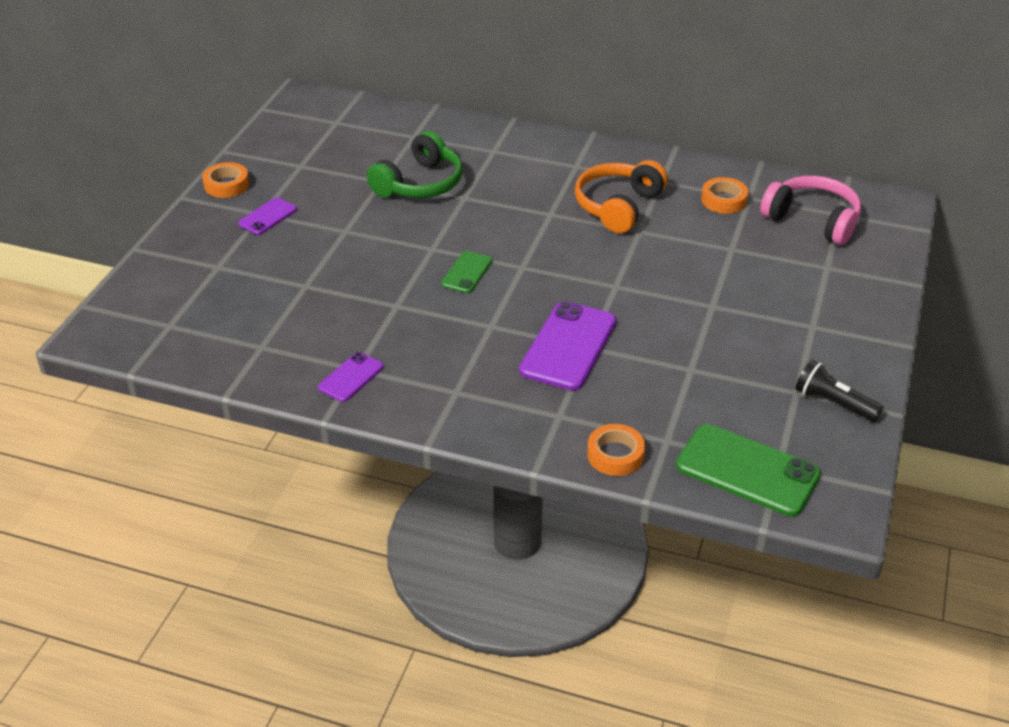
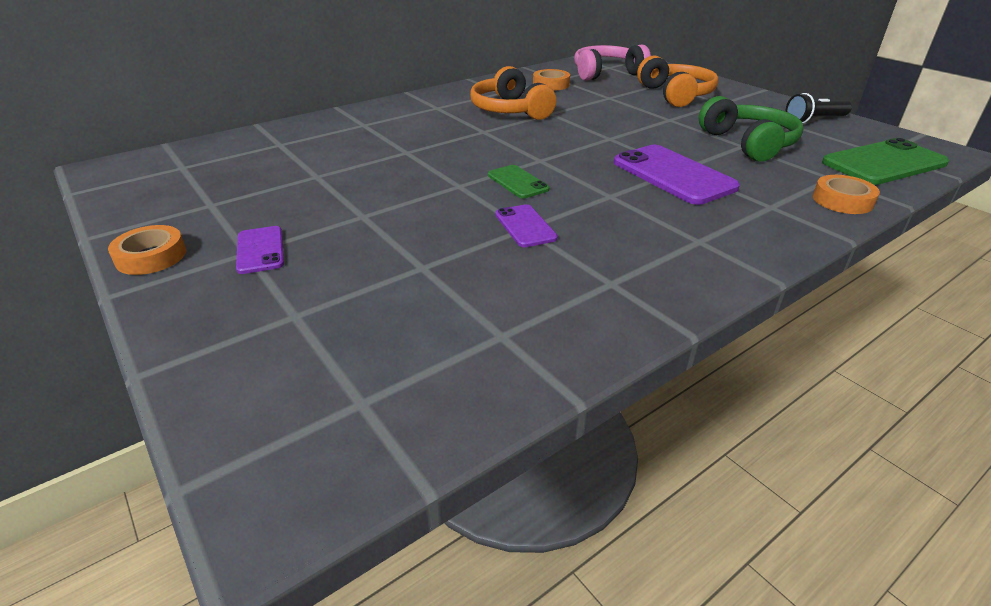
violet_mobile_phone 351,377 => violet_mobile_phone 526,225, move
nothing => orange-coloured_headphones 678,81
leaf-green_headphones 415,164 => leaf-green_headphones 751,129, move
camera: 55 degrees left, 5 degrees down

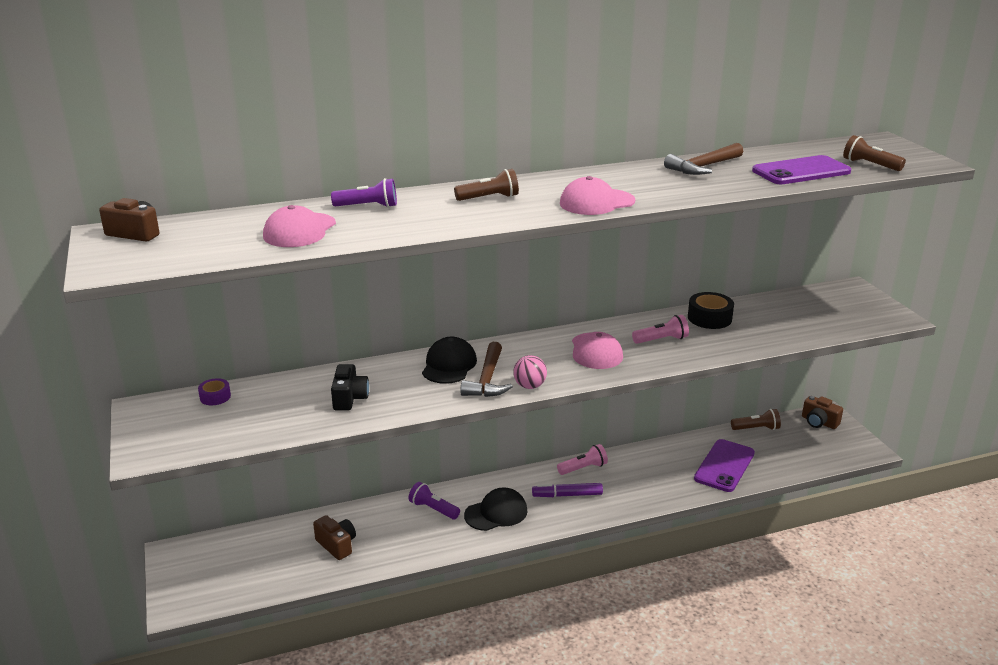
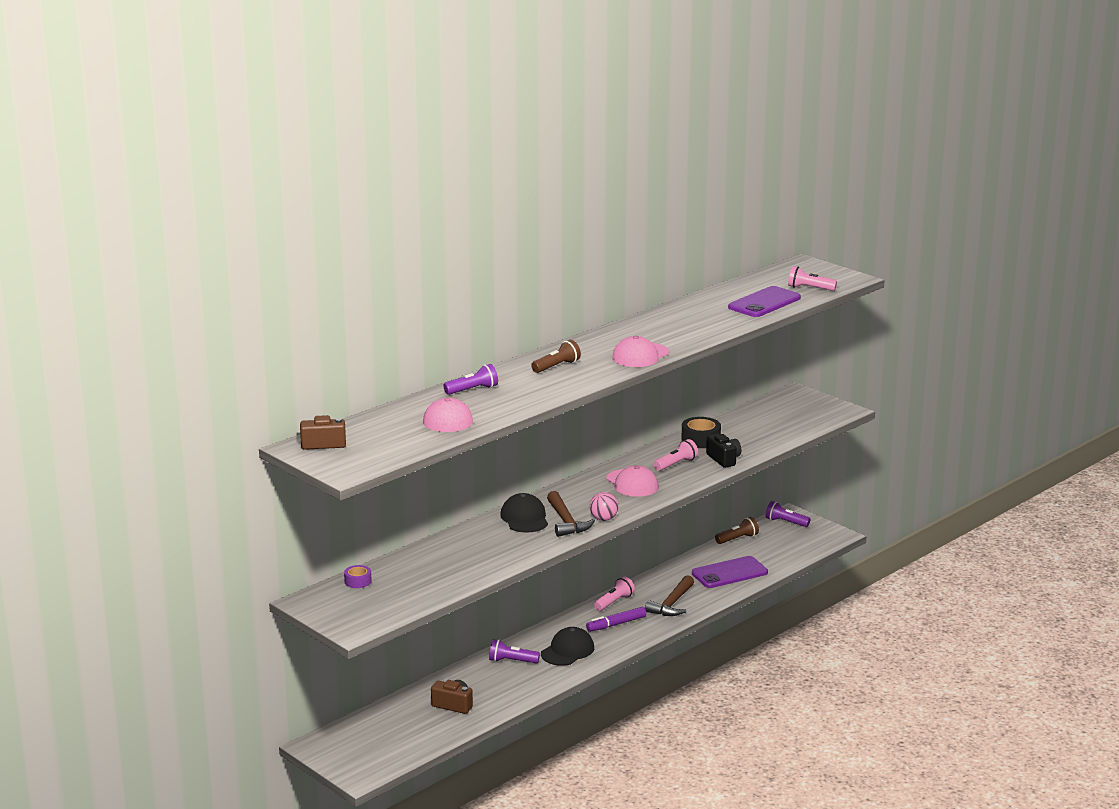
russet_claw_hammer 703,159 => russet_claw_hammer 669,595, move
violet_mobile_phone 724,465 => violet_mobile_phone 730,572, 60 degrees clockwise
ebony_photo_camera 350,387 => ebony_photo_camera 723,450, move
russet_photo_camera 822,412 => violet_flashlight 788,514
russet_flashlight 874,153 => rosy_flashlight 812,278
camera: 25 degrees left, 5 degrees down

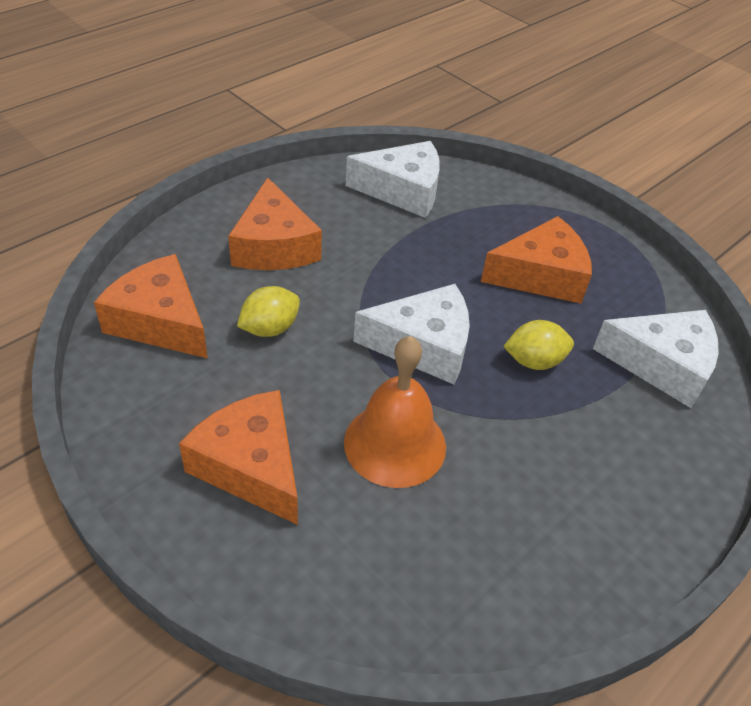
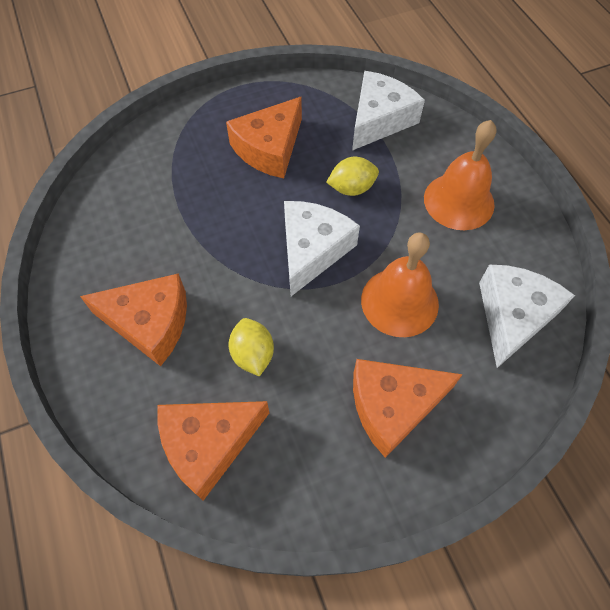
orange-coloured_piece_of_cheese 536,260 => orange-coloured_piece_of_cheese 264,137, 150 degrees counterclockwise
golden_lemon 538,345 => golden_lemon 352,176, 60 degrees clockwise
nothing => orange-coloured_school_bell 460,175
white_piece_of_cheese 393,179 => white_piece_of_cheese 527,316, move
camera: 65 degrees left, 15 degrees up

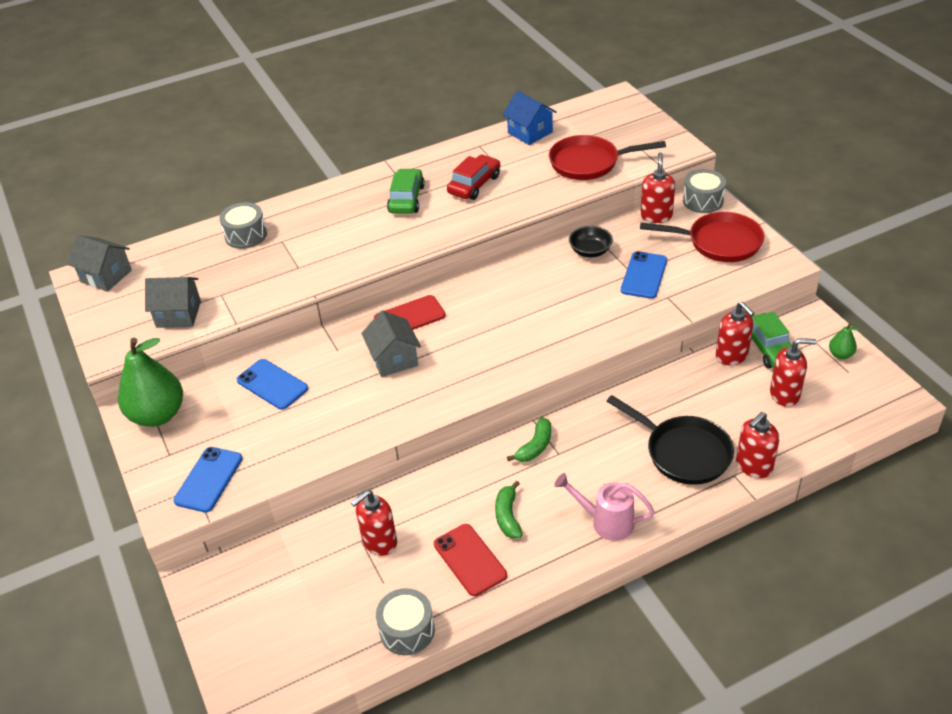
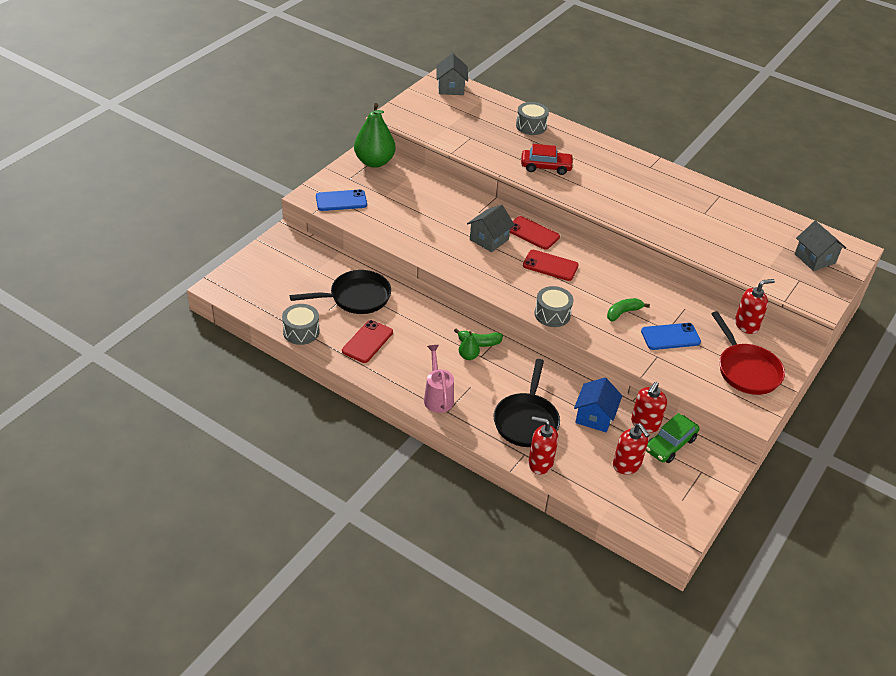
red_soap_pump 374,523 => ebony_pan 340,292
leaf-green_pear_fruit 844,341 => leaf-green_pear_fruit 469,345, move
red_automobile 473,177 => red_automobile 547,159, move
nothing => red_mobile_phone 551,265
gray_drum 704,191 => gray_drum 554,306, move
blue_house 530,118 => blue_house 598,405, move
leaf-green_banana_fruit 509,510 => leaf-green_banana_fruit 628,309, move
gray_house 173,302 => gray_house 820,246, move
blue_mobile_phone 272,384 => nothing
leaf-green_automobile 406,191 => nothing
red_pan 607,157 => nothing
ebony_deep_dish 591,241 => nothing
camera: 55 degrees right, 0 degrees up

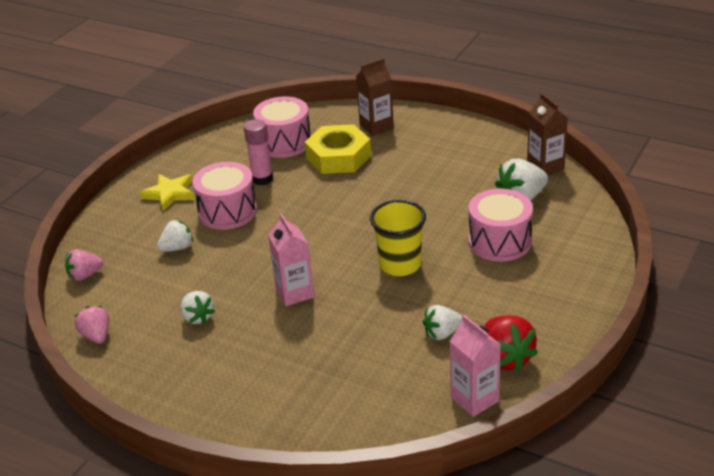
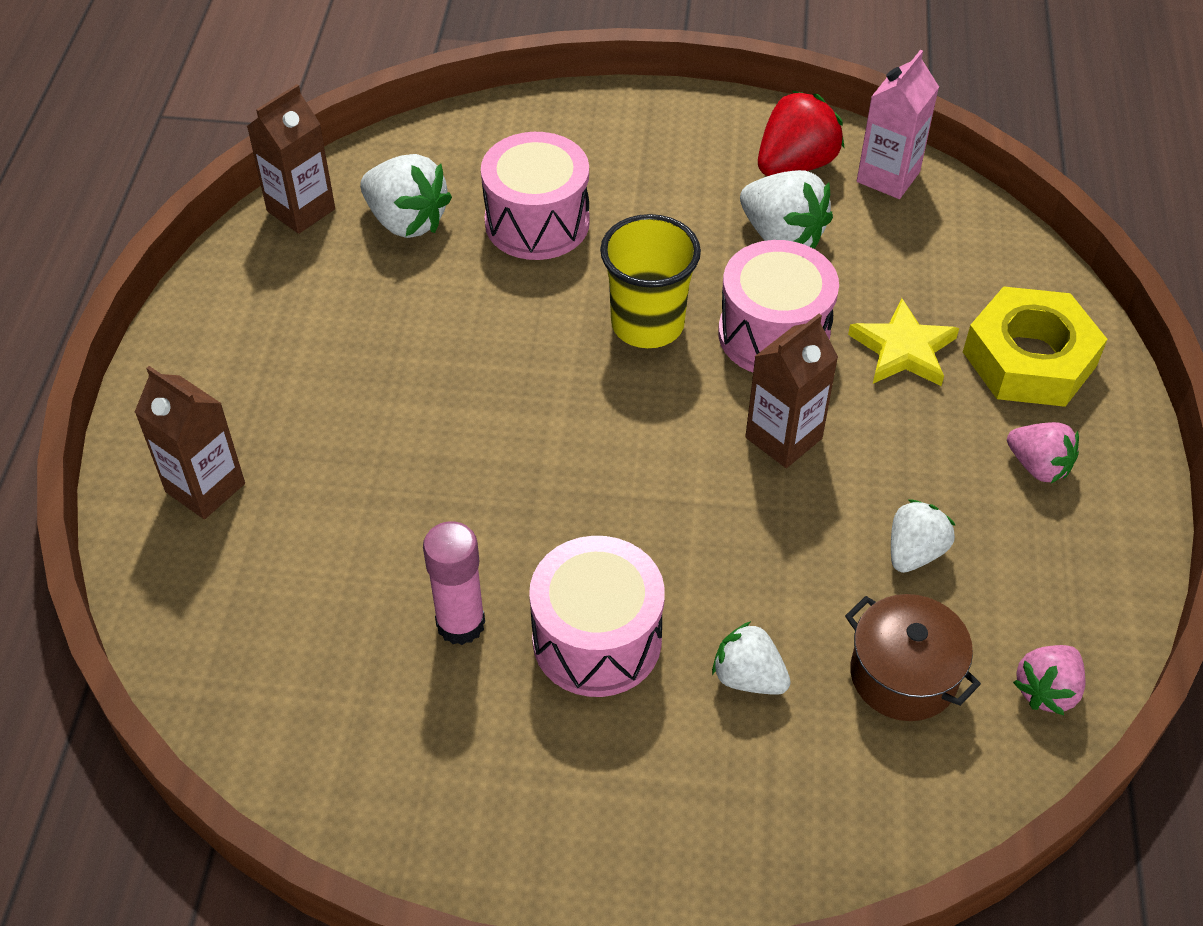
rosy_drum 282,127 => rosy_drum 778,306, move
white_toy_strawberry 442,322 => white_toy_strawberry 786,209, x1.53
rosy_juice_carton 291,260 => russet_juice_carton 791,391
nothing => russet_stockpot 913,657
golden_five-pointed_star 167,192 => golden_five-pointed_star 903,342, move
golden_nut 338,149 => golden_nut 1035,346, move
rosy_toy_strawberry 84,265 => rosy_toy_strawberry 1043,453, move
camera: 115 degrees left, 15 degrees up

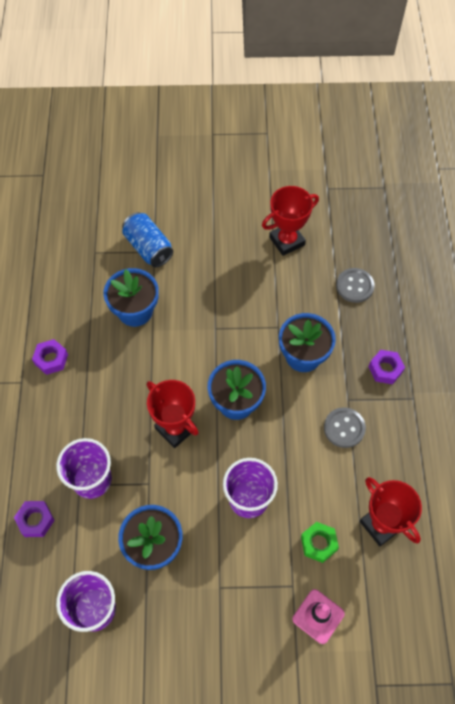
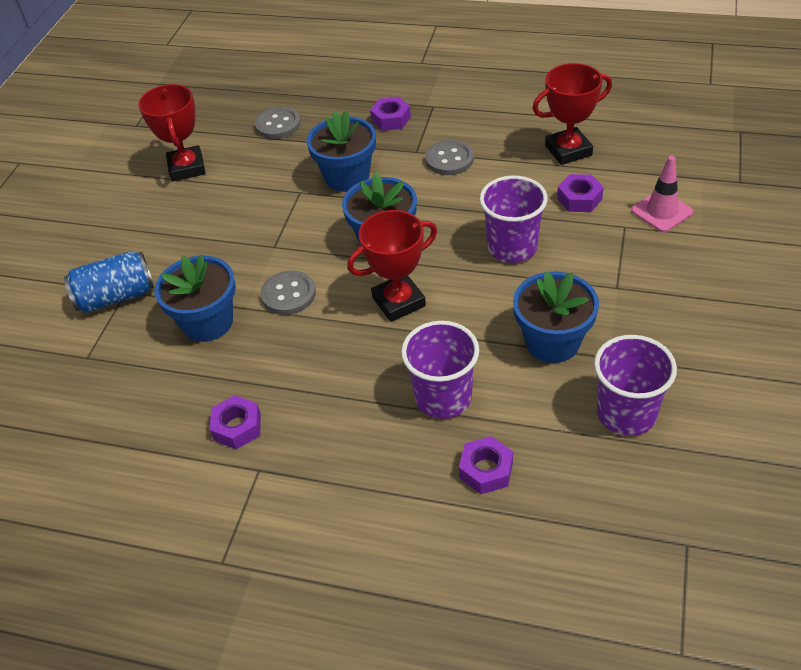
nothing => gray_shirt_button 288,293
leaf-green_nut 320,542 => violet_nut 580,193
camera: 70 degrees left, 15 degrees down

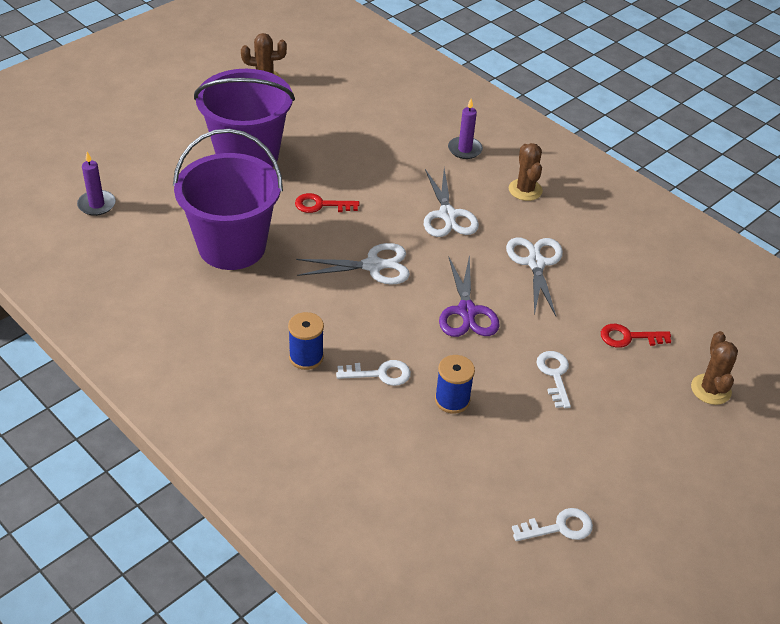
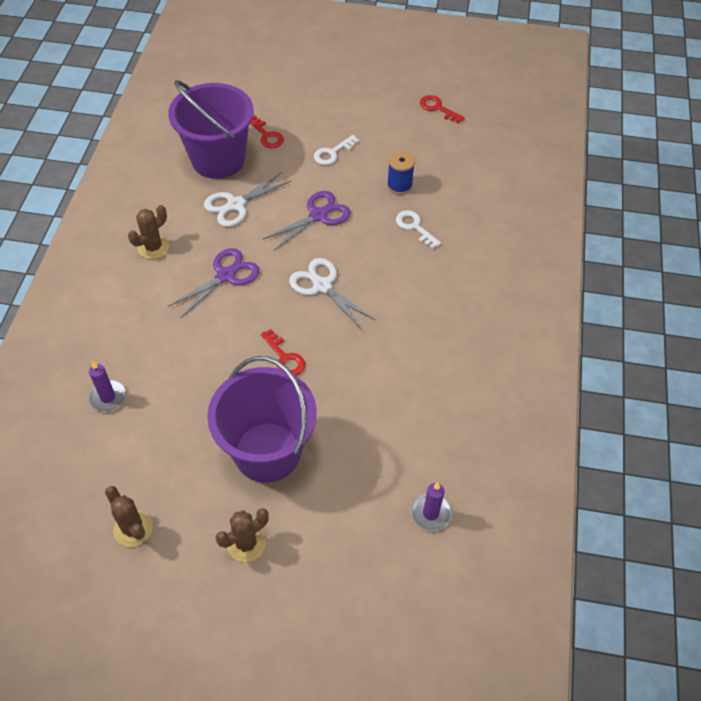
violet_candle 465,129 => violet_candle 107,386, move
violet_pail 228,199 => violet_pail 211,129, move
white_shears 451,202 => violet_shears 214,283
russet_saguaro_cactus 714,368 => russet_saguaro_cactus 242,535, move
white_door_key 552,524 => red_door_key 442,109
blue_bobbin 306,341 => nothing
camera: 125 degrees left, 10 degrees up

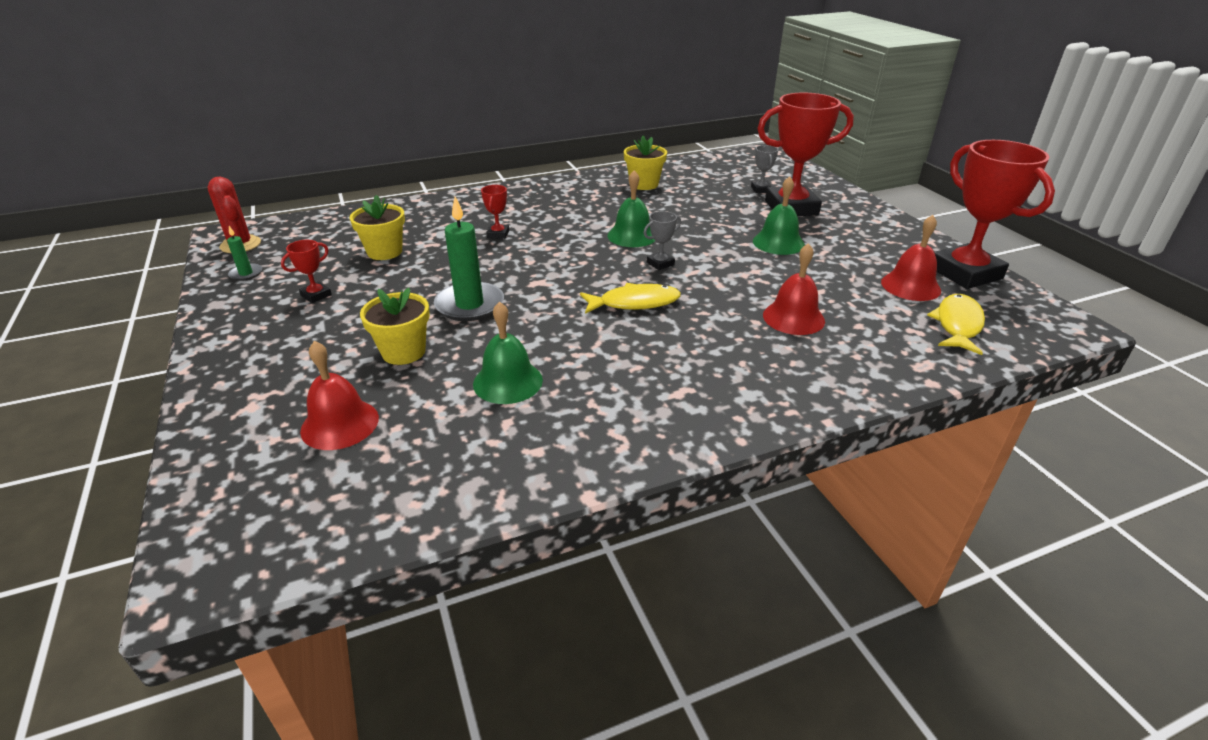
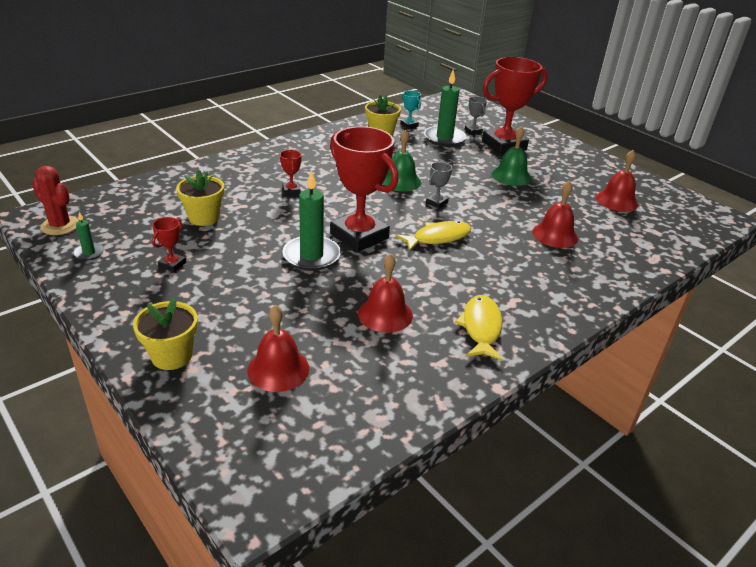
golden_flower_pot 395,326 => golden_flower_pot 165,334, move
red_trophy 994,214 => red_trophy 364,189, move
leaf-green_school_bell 508,352 => red_school_bell 385,293
nothing => aqua_trophy 410,109
nothing => leaf-green_candle 445,108
golden_toy_fish 956,324 => golden_toy_fish 479,328, move
camera: 20 degrees left, 0 degrees up

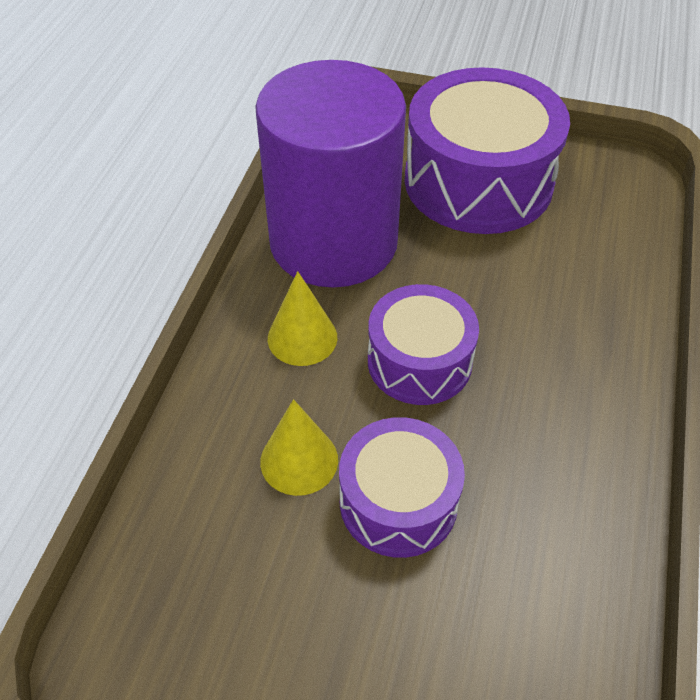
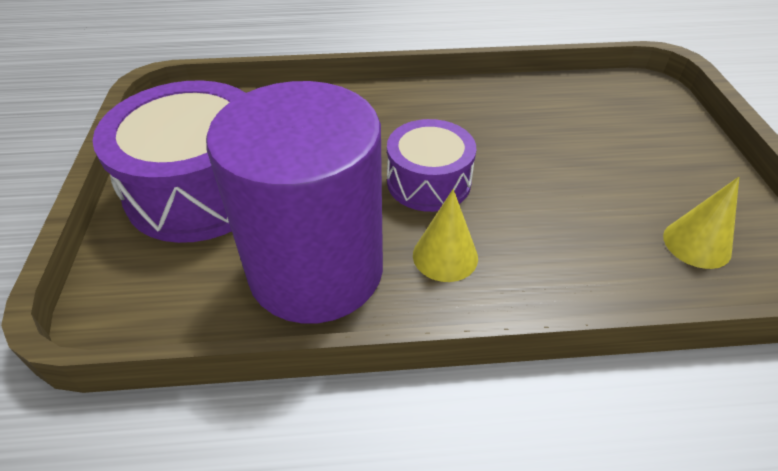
golden_cone 299,447 => golden_cone 701,223, move
violet_drum 402,487 => nothing
camera: 110 degrees left, 5 degrees down

